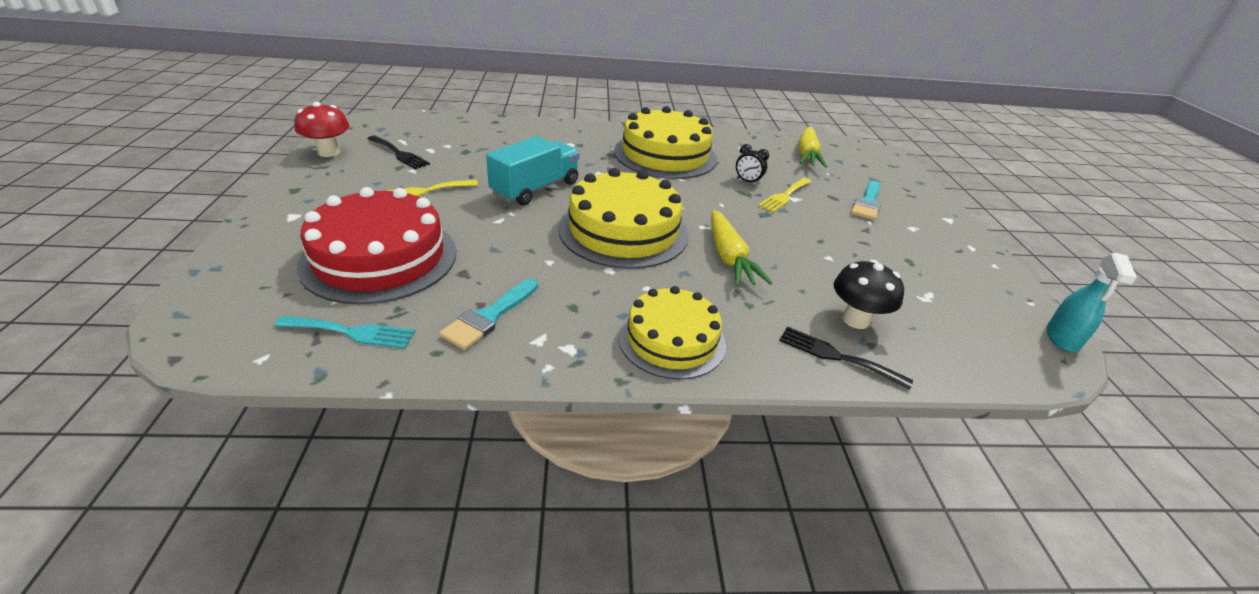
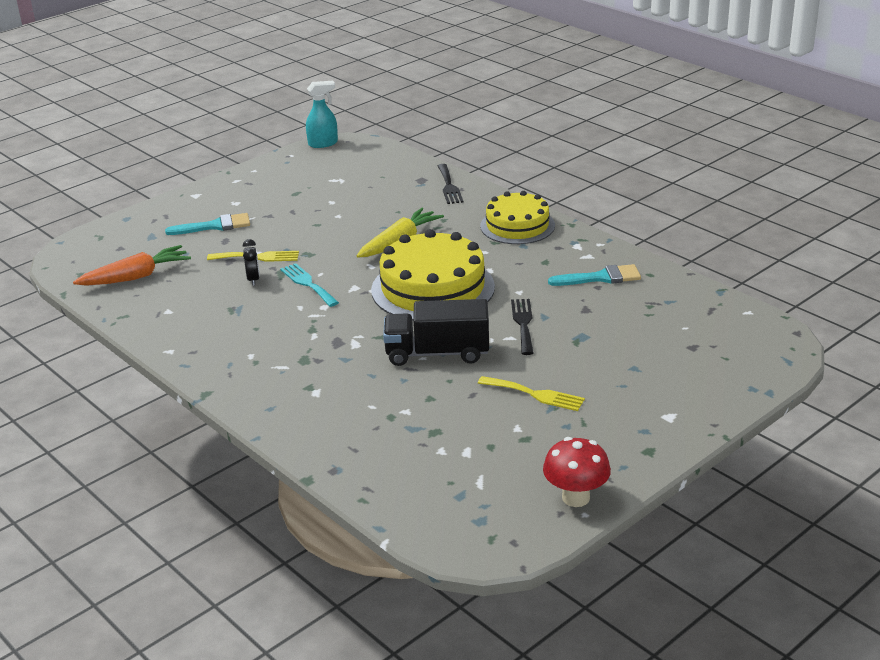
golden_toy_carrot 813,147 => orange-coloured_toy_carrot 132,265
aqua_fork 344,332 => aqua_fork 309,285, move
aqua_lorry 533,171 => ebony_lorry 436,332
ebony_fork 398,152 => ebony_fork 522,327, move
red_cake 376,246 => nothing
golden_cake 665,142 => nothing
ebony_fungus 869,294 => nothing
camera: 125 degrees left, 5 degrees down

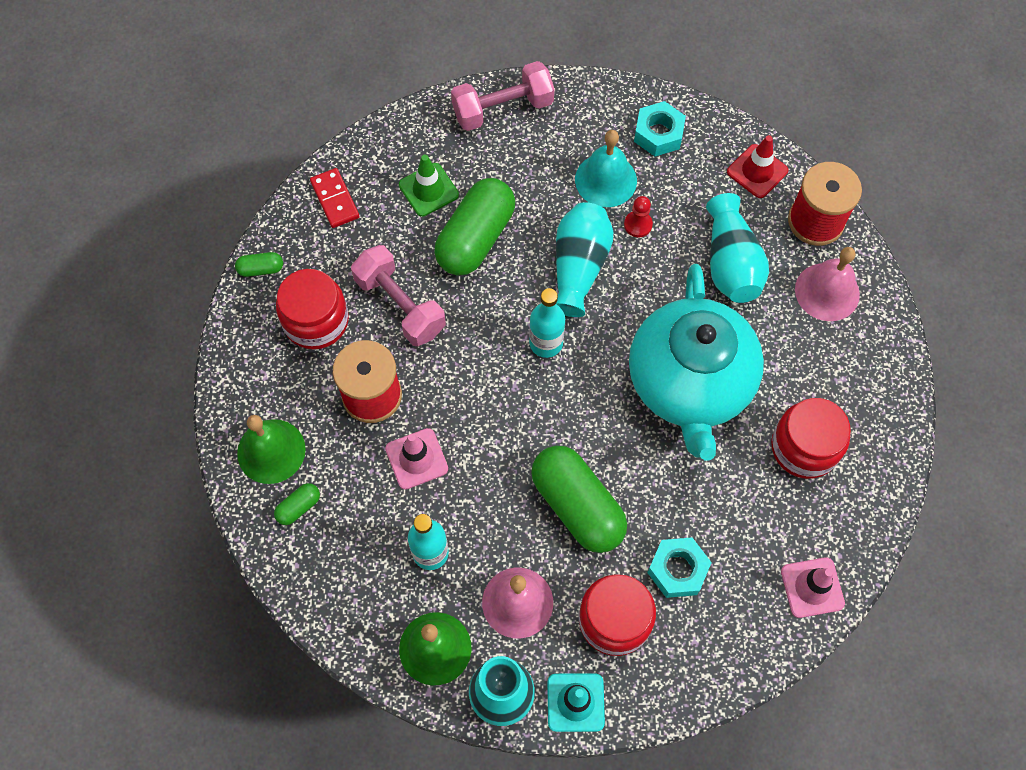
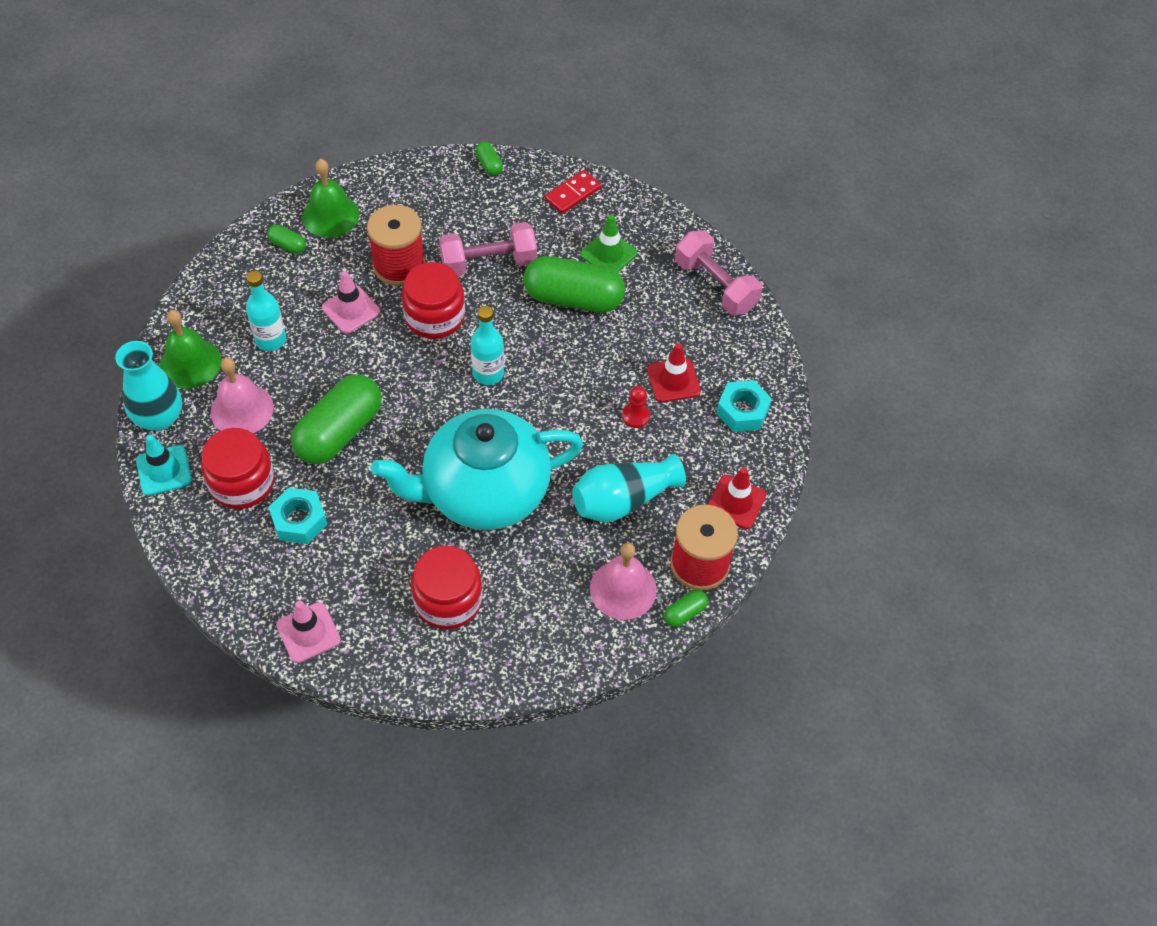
red_jar 312,309 => red_jar 433,300, move
rosy_free_weight 398,295 => rosy_free_weight 488,249, 45 degrees clockwise
aqua_school_bell 606,168 => red_traffic_cone 674,372
nothing => leaf-green_pill_shape 686,608
aqua_flower_vase 584,259 => nothing
camera: 70 degrees right, 10 degrees down

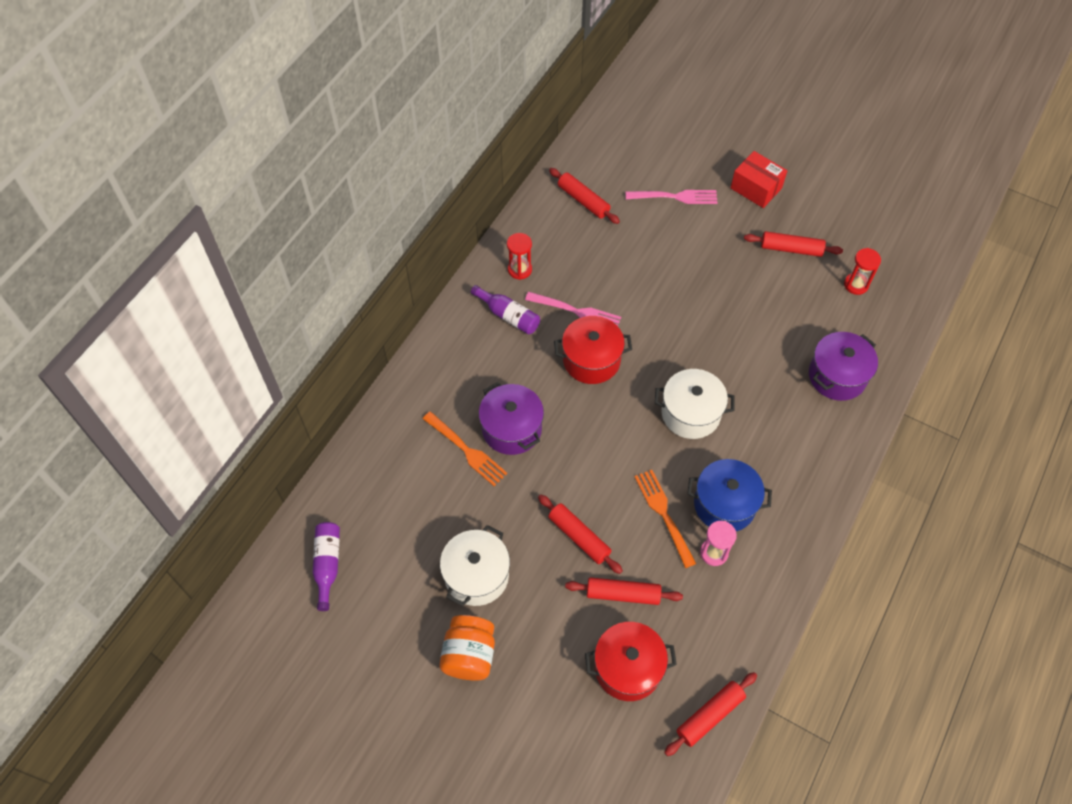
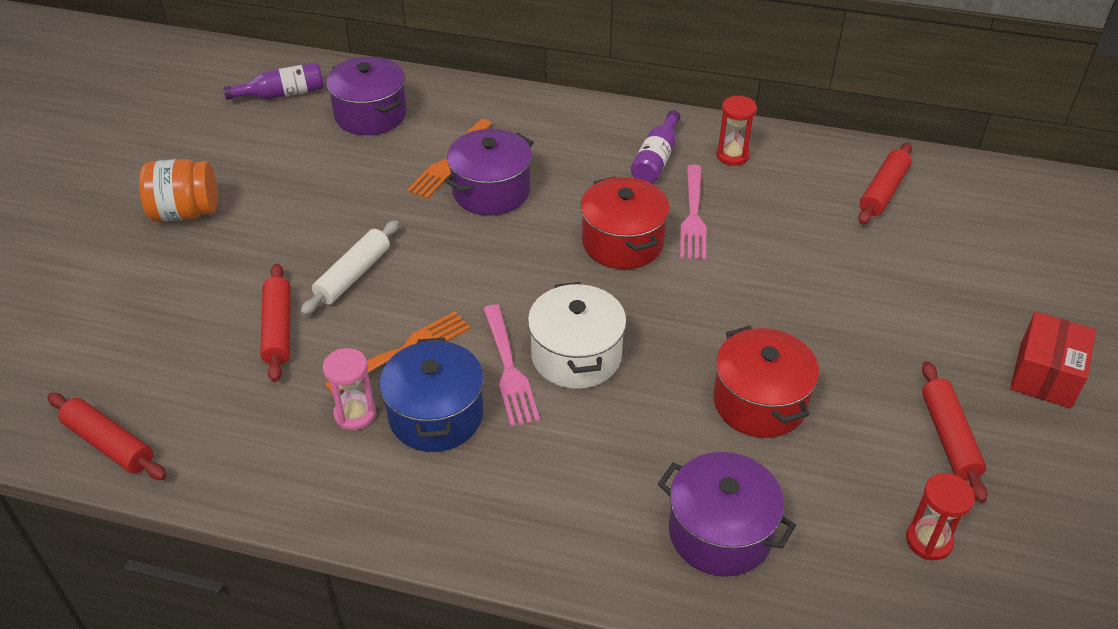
red_rolling_pin 580,534 => white_rolling_pin 349,267
nothing => violet_stockpot 366,95
rosy_fork 671,197 => rosy_fork 511,365, move
red_stockpot 631,661 => red_stockpot 766,382, move
white_stockpot 475,565 => nothing
camera: 75 degrees right, 15 degrees down

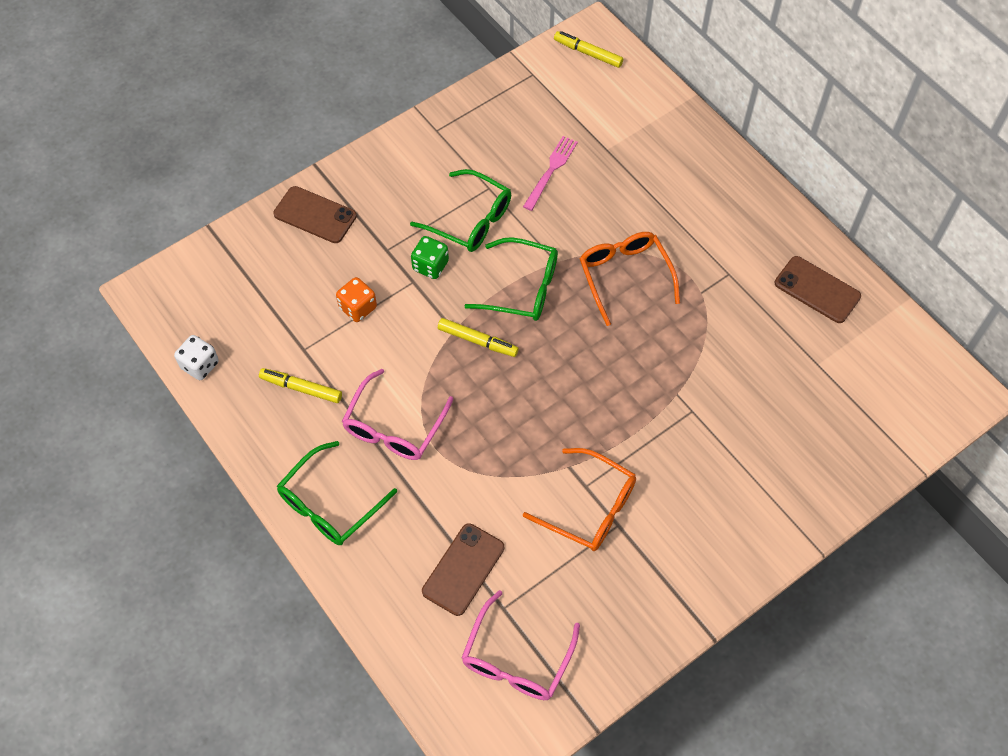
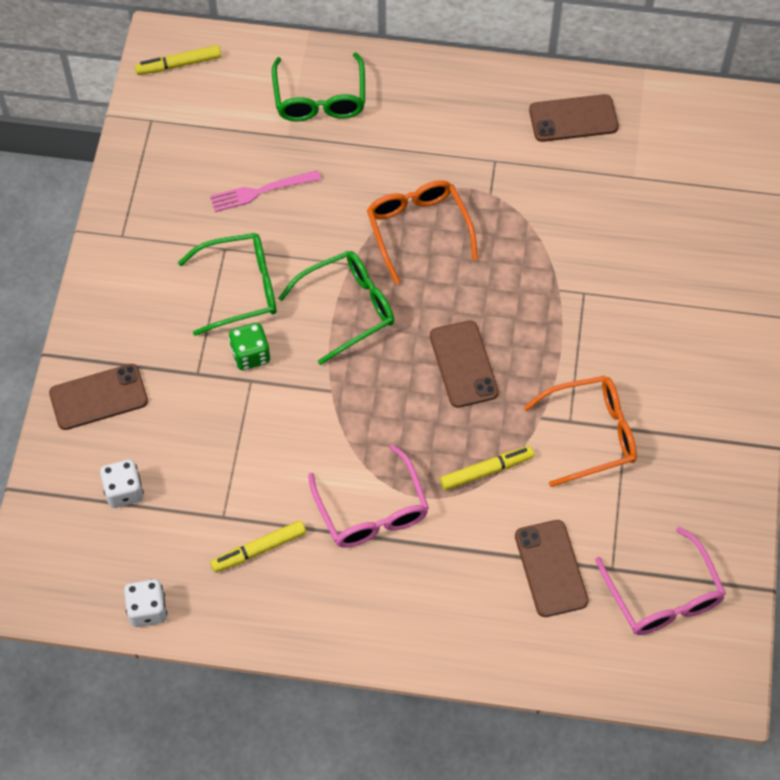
nothing => white_game_die 122,484
rosy_fork 550,173 => rosy_fork 265,191, 90 degrees counterclockwise
leaf-green_glasses 337,493 => leaf-green_glasses 318,86, move
orange-coloured_glasses 630,279 => orange-coloured_glasses 422,232, 45 degrees clockwise
nothing => russet_mobile_phone 464,364
golden_marker 478,337 => golden_marker 487,468, move
orange-coloured_game_die 356,299 => nothing
camera: 45 degrees left, 0 degrees up

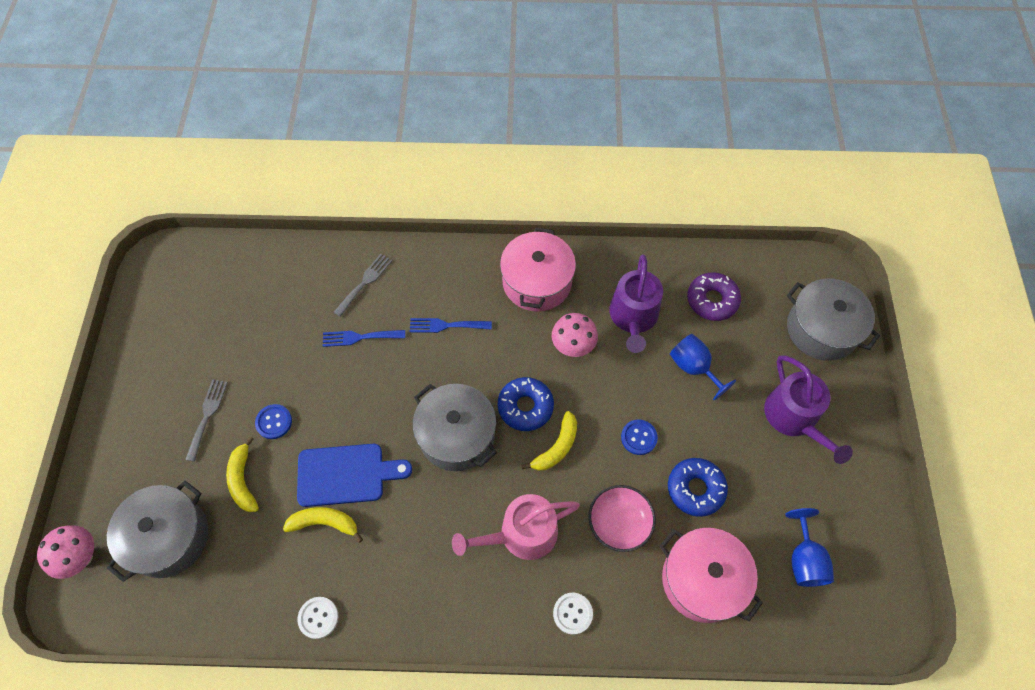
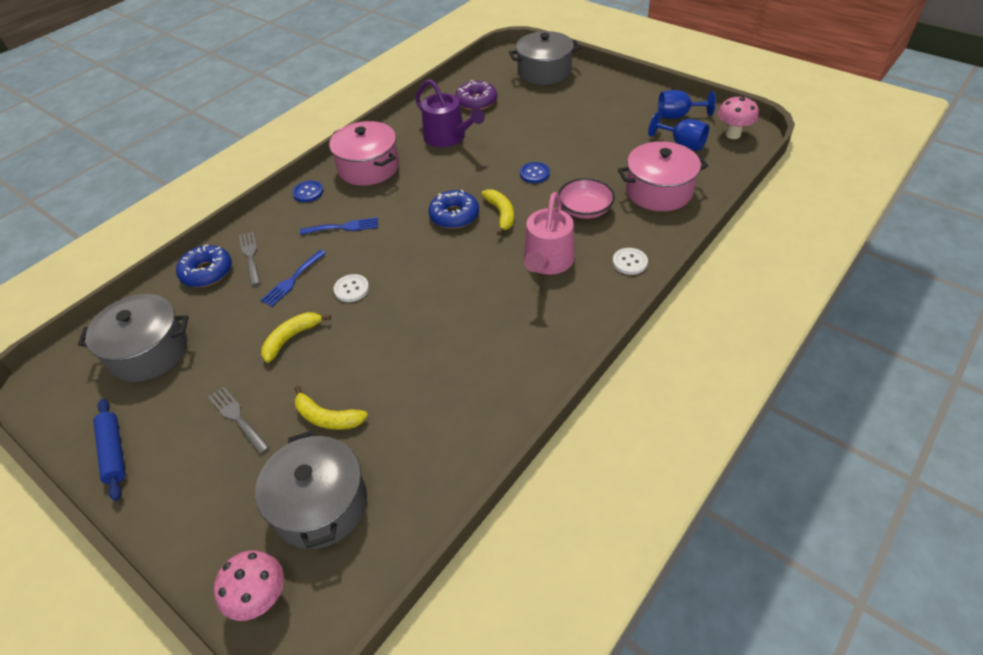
gray_stockpot 455,427 => gray_stockpot 133,338, move
nothing => blue_rolling_pin 109,450
blue_glazed_donut 698,487 => blue_glazed_donut 204,265, move
golden_banana_fruit 323,525 => golden_banana_fruit 296,337, move
blue_shirt_button 273,421 => blue_shirt_button 307,191, move
blue_fork 451,325 => blue_fork 339,226, 135 degrees counterclockwise
white_shirt_button 318,618 => white_shirt_button 351,288, move
blue_chalice 703,367 => blue_chalice 687,104, move
rosy_fungus 575,335 => rosy_fungus 738,117, move
blue_chopping_board 354,475 => nothing
violet_sprinkling_can 808,409 => nothing
camera: 50 degrees left, 15 degrees down

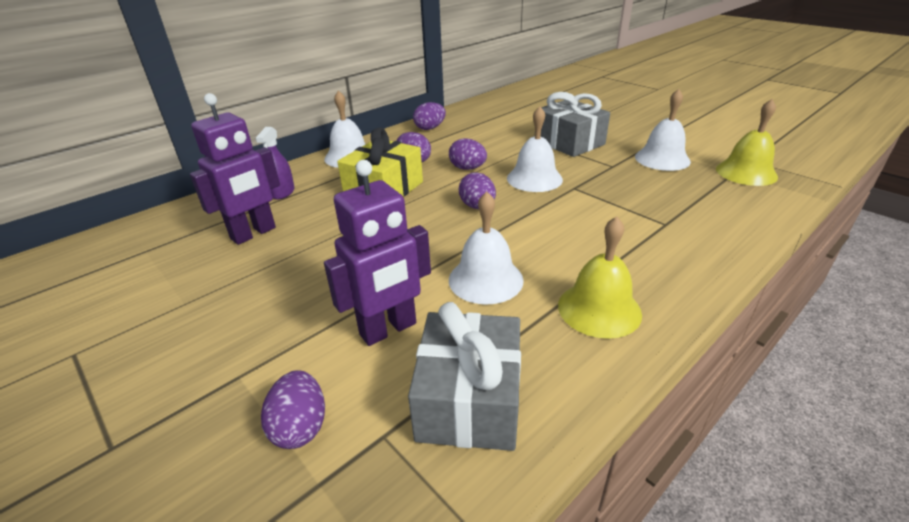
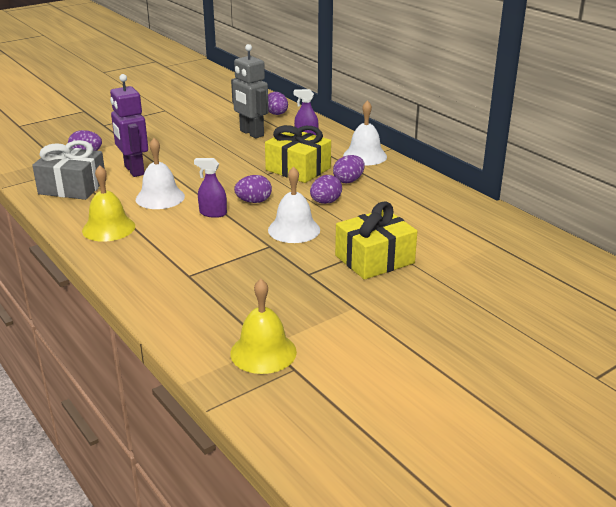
nothing => violet_spray_bottle 210,188
violet_robot 235,169 => gray_robot 250,91
violet_egg 429,116 => violet_egg 278,103, move
gray_gift 575,124 => golden_gift 376,240
white_school_bell 663,130 => nothing
camera: 95 degrees right, 5 degrees down

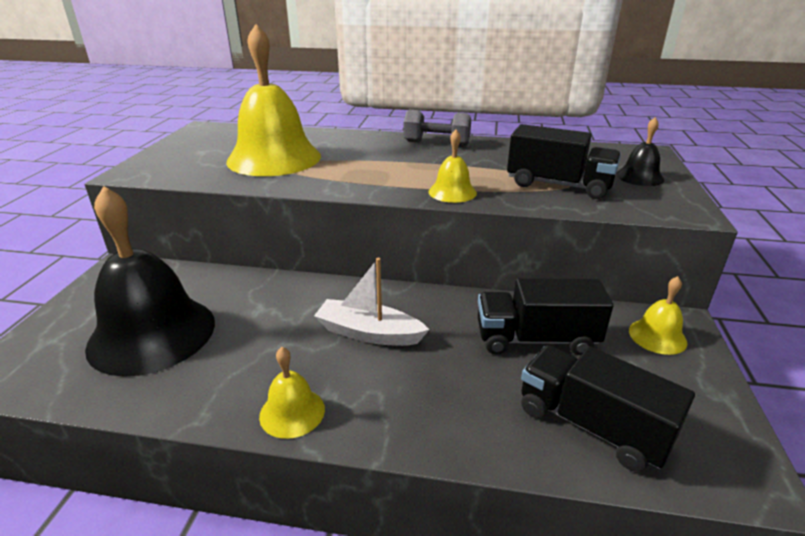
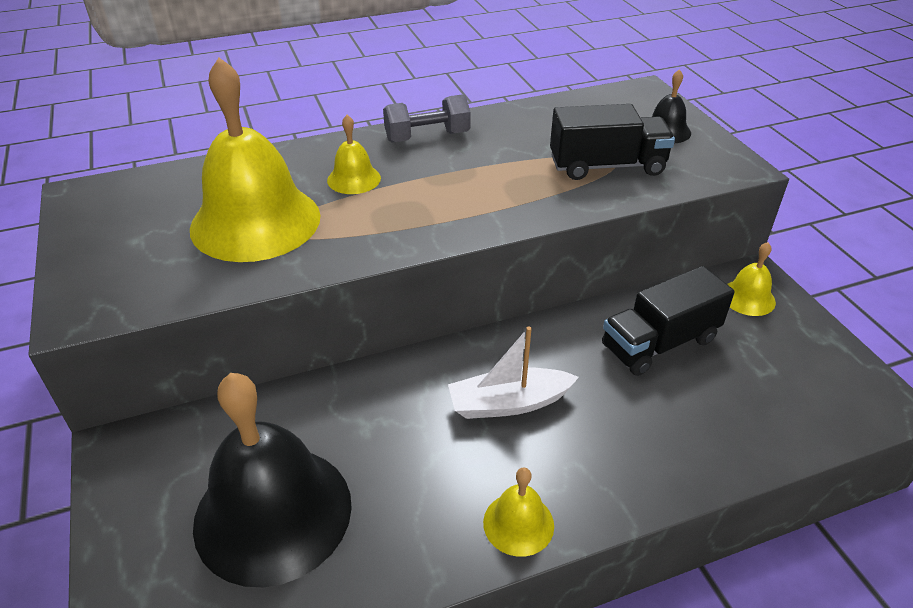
golden_school_bell 453,166 => golden_school_bell 354,154, move
ebony_lorry 608,408 => nothing
camera: 30 degrees left, 10 degrees up

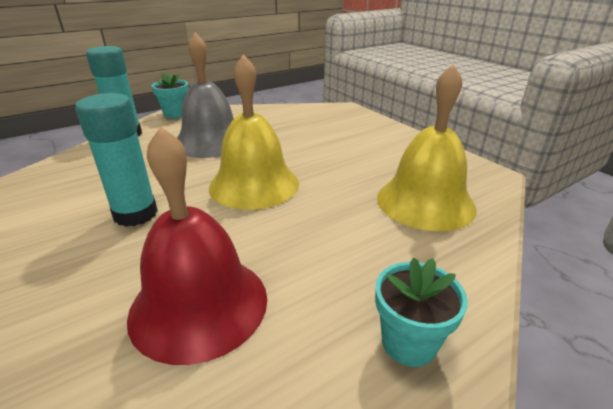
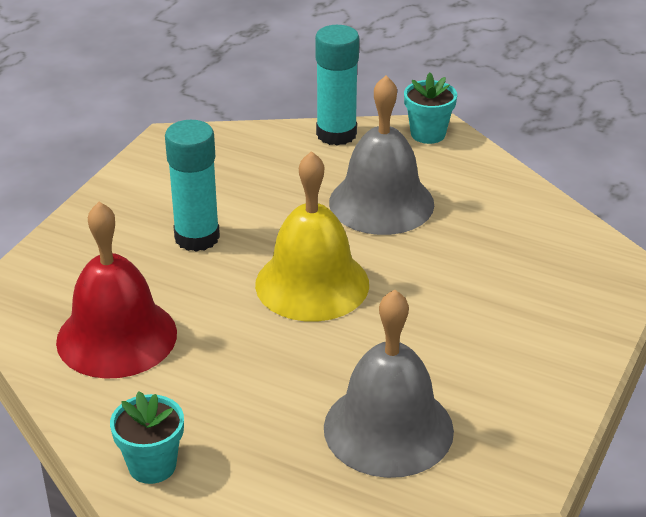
golden_school_bell 427,147 => gray_school_bell 389,384
camera: 60 degrees right, 5 degrees up

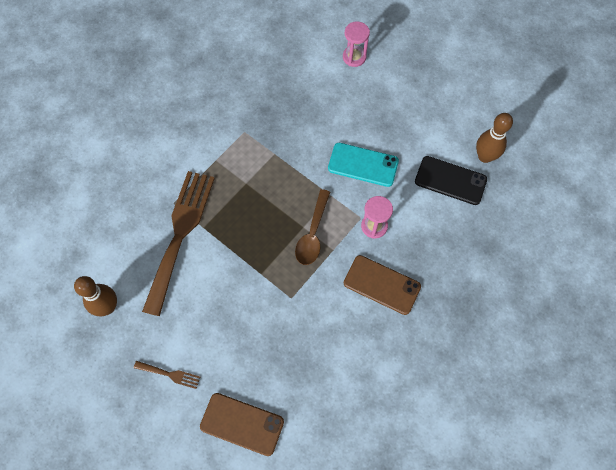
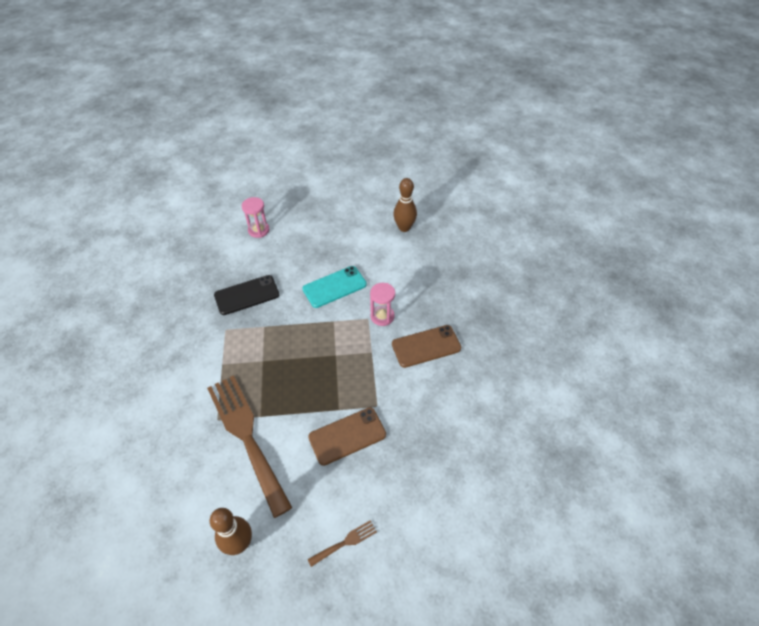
ebony_mobile_phone 451,180 => ebony_mobile_phone 246,295, move
russet_mobile_phone 242,424 => russet_mobile_phone 347,436, move
russet_teaspoon 312,227 => nothing
camera: 45 degrees left, 15 degrees down

